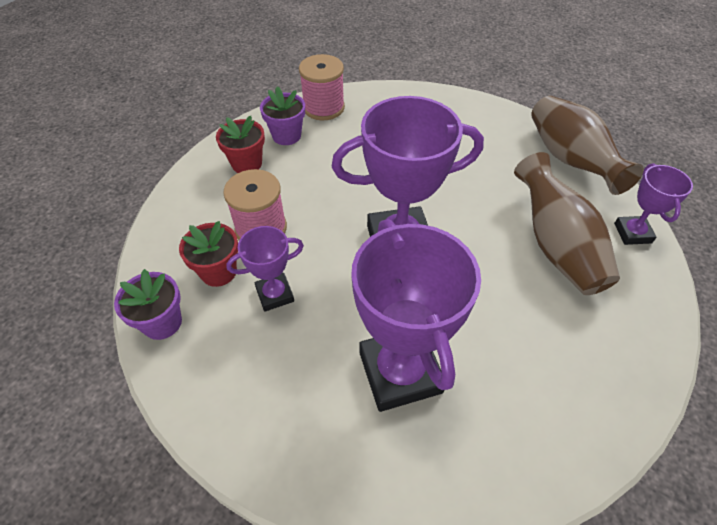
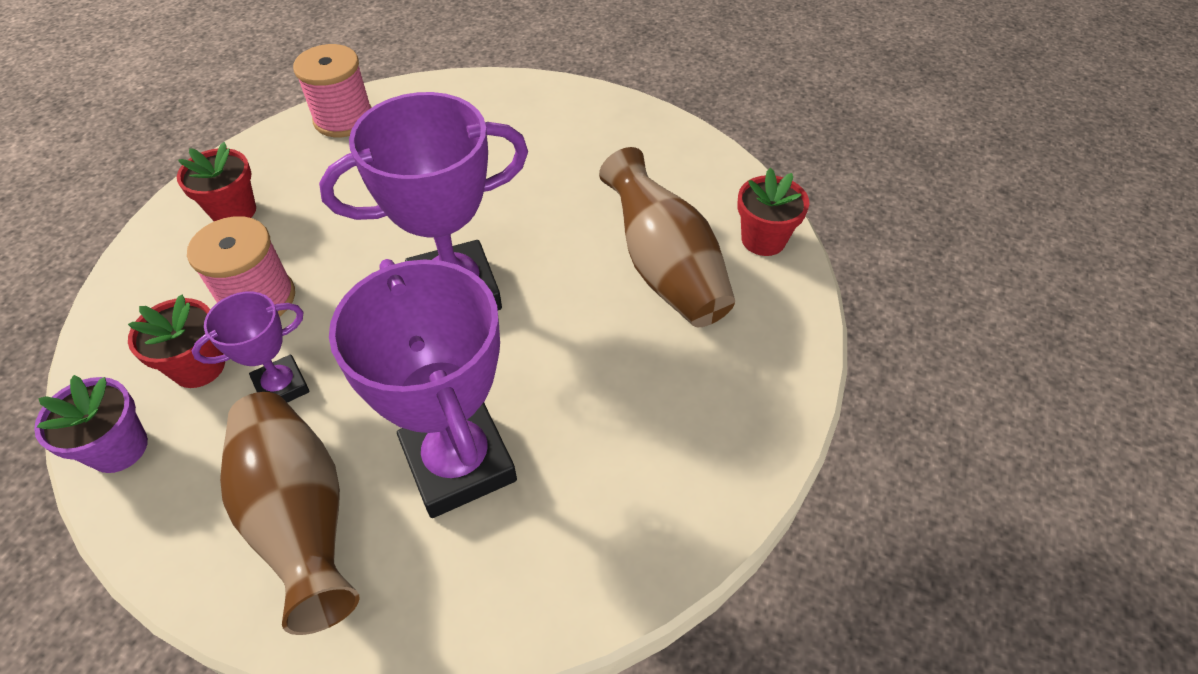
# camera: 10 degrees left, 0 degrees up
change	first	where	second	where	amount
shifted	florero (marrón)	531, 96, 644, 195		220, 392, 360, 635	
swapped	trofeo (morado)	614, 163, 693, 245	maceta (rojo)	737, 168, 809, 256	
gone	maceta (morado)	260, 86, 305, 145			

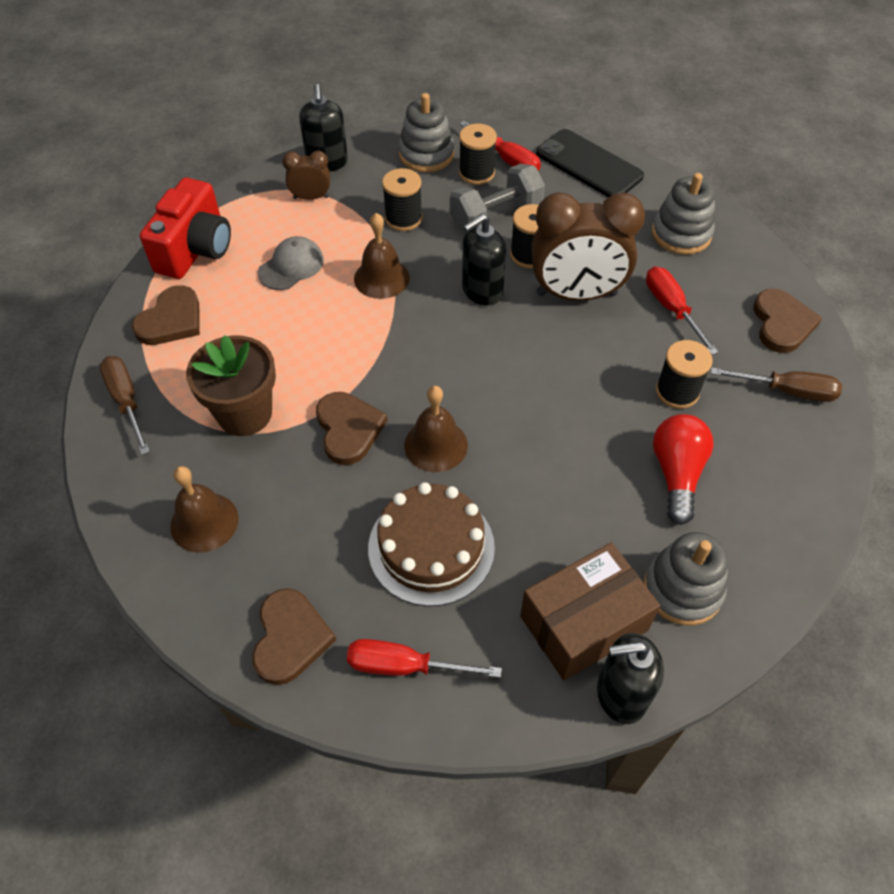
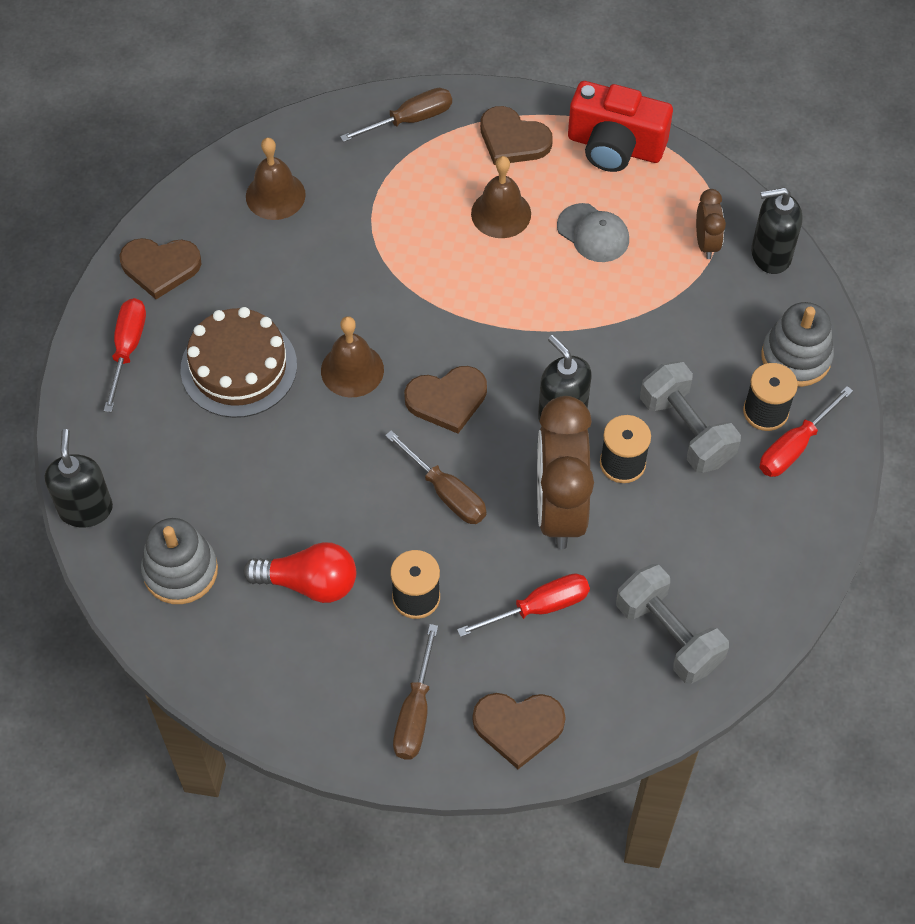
# camera: 90 degrees right, 5 degrees up
change	first	where	second	where	amount
new			destornillador (marrón)	385, 430, 486, 524	
shifted	corazón (marrón)	316, 392, 387, 465		404, 366, 487, 434	
shifted	campana (marrón)	354, 213, 410, 299		471, 156, 531, 238	
swapped	juguete apilable (gris)	652, 173, 715, 255	mancuerna (gris)	616, 564, 729, 684	
gone	maceta (marrón)	186, 335, 276, 436			
gone	carrete (negro)	382, 168, 422, 231			
gone	caja (marrón)	520, 542, 660, 680			
gone	móvil (negro)	536, 129, 644, 197			

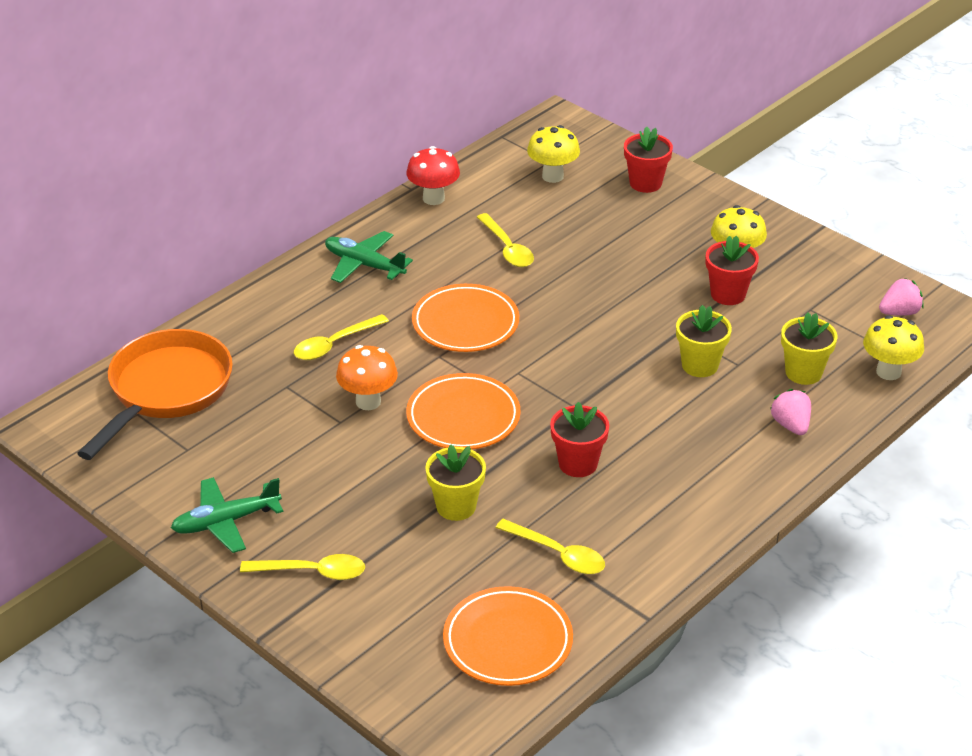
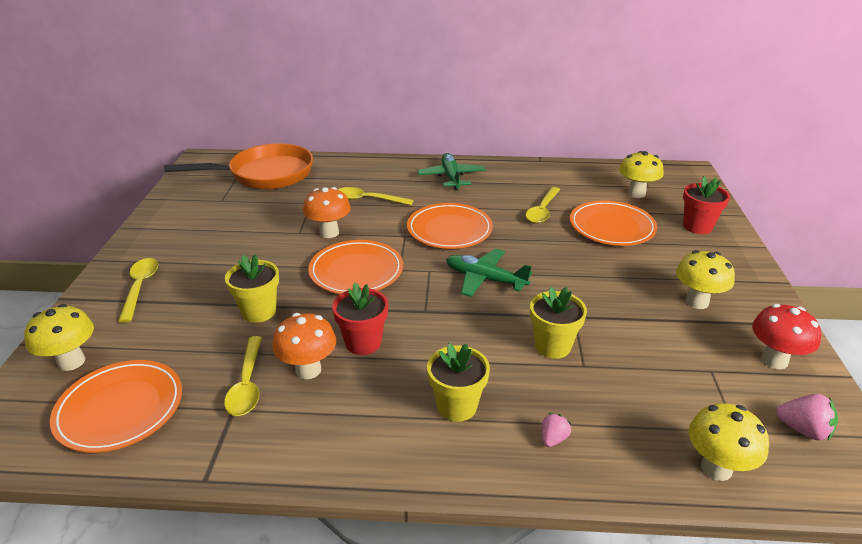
# camera: 50 degrees right, 5 degrees down
change	first	where	second	where	amount
new			seta (amarillo)	24, 304, 94, 371	
rotated	cuchara (amarillo)	240, 554, 365, 580		118, 258, 158, 323	150 degrees counterclockwise
new			seta (naranja)	272, 313, 336, 379	
shifted	maceta (amarillo)	781, 312, 837, 385		427, 343, 490, 422	
shifted	avión (verde)	171, 477, 283, 553		446, 249, 532, 297	
scaled	fresa (rosa)	770, 389, 811, 435		542, 413, 571, 447	x0.64
new			plato (naranja)	570, 200, 657, 246	
shifted	seta (rojo)	406, 146, 460, 205		752, 304, 821, 369	
gone	maceta (rojo)	706, 236, 759, 305			

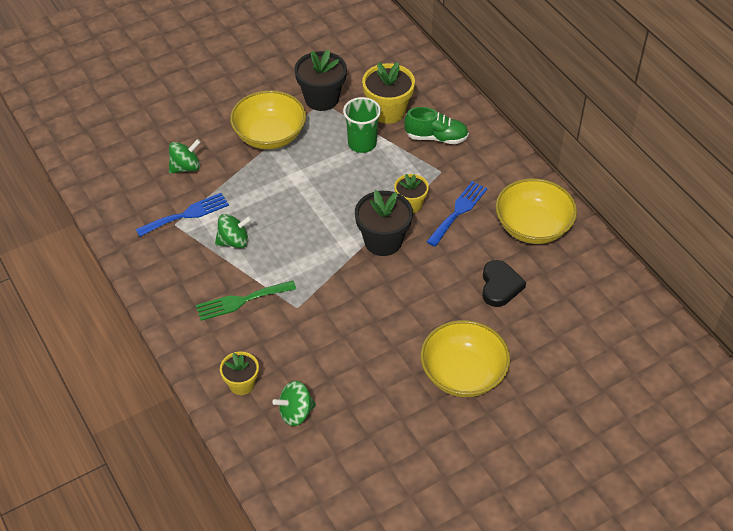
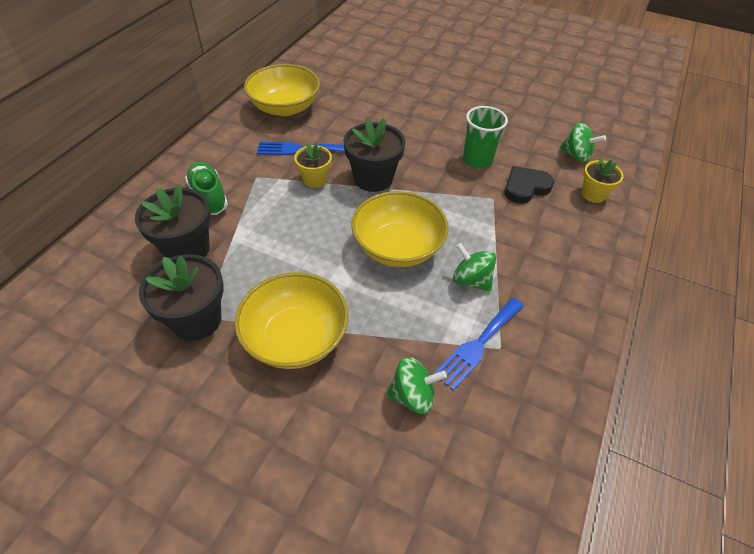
# camera: 125 degrees left, 0 degrees up
change	first	where	second	where	amount
repainted	maceta (amarillo)	362, 62, 415, 124	maceta (negro)	135, 185, 211, 258	
shifted	cuenco (amarillo)	421, 320, 510, 397		351, 191, 449, 267	
rotated	peonza (verde)	169, 139, 201, 174		386, 357, 447, 414	150 degrees clockwise
rotated	tenedor (azul)	136, 193, 229, 237		433, 298, 524, 391	75 degrees counterclockwise
shifted	vaso (verde)	343, 97, 381, 153		463, 106, 508, 168	
shifted	corazón (negro)	482, 260, 526, 307		505, 166, 554, 204	
gone	tenedor (verde)	196, 281, 296, 321			

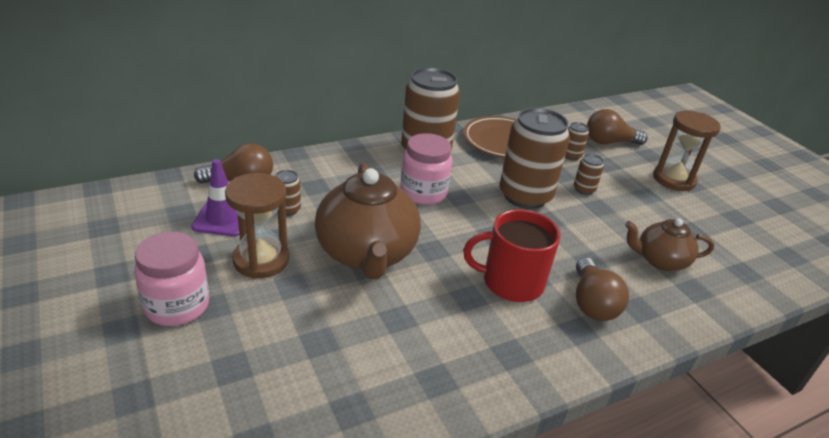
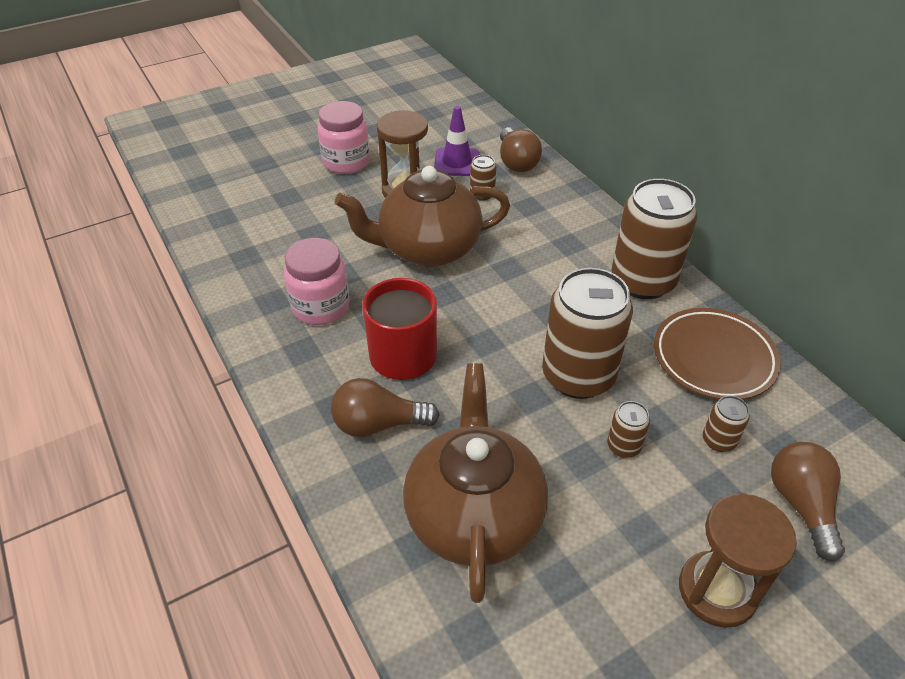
# camera: 90 degrees right, 10 degrees up
change	first	where	second	where	amount
shifted	tarro (rosa)	400, 133, 452, 205		284, 238, 350, 325	
scaled	tetera (marrón)	625, 218, 714, 271		403, 363, 548, 603	x1.77

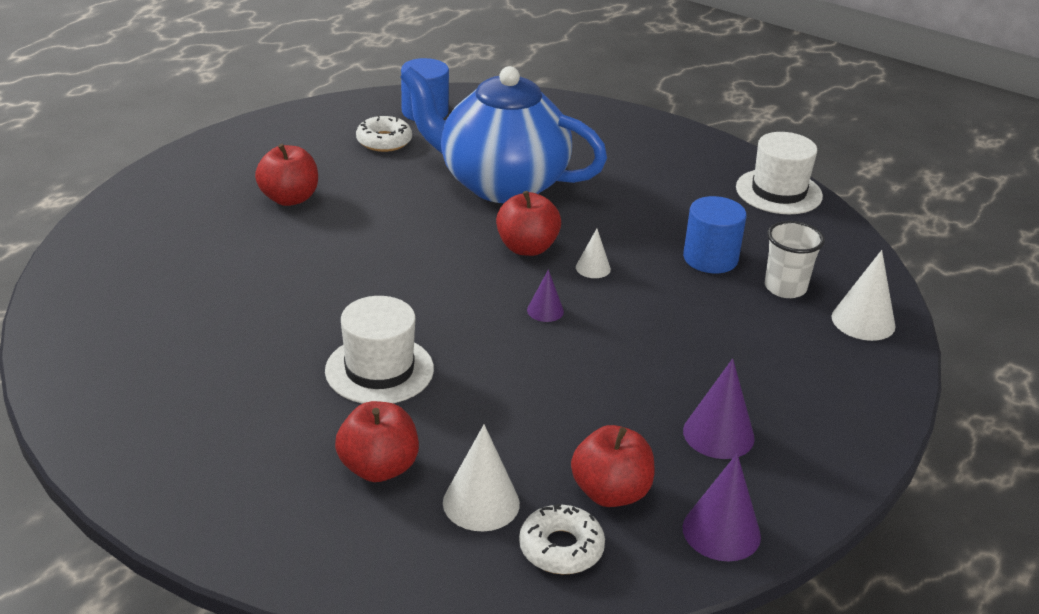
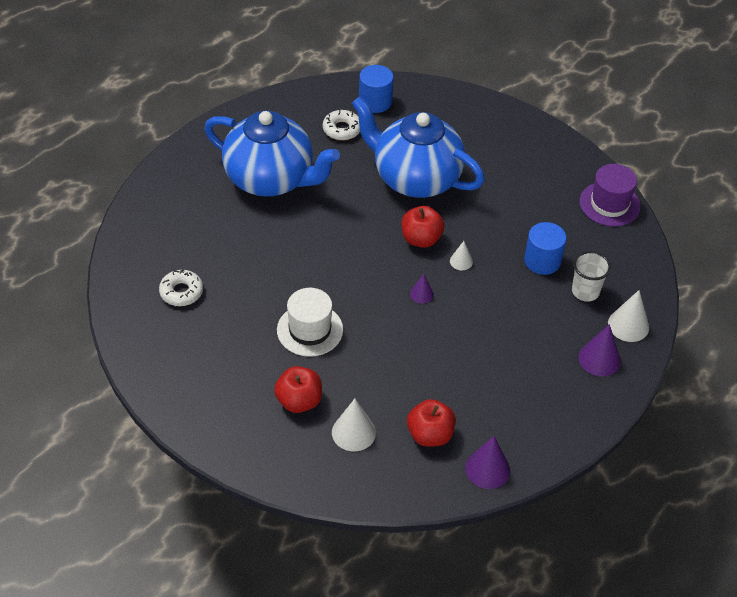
# camera: 10 degrees right, 15 degrees up
change	first	where	second	where	amount
shifted	rosquilla (blanco)	519, 504, 605, 574		159, 270, 203, 306	
swapped	manzana (rojo)	255, 144, 318, 206	tetera (azul)	204, 111, 340, 197	
shifted	cono (morado)	683, 358, 755, 459		578, 324, 621, 377	
repainted	sombrero (blanco)	736, 132, 823, 214	sombrero (morado)	580, 164, 641, 227	

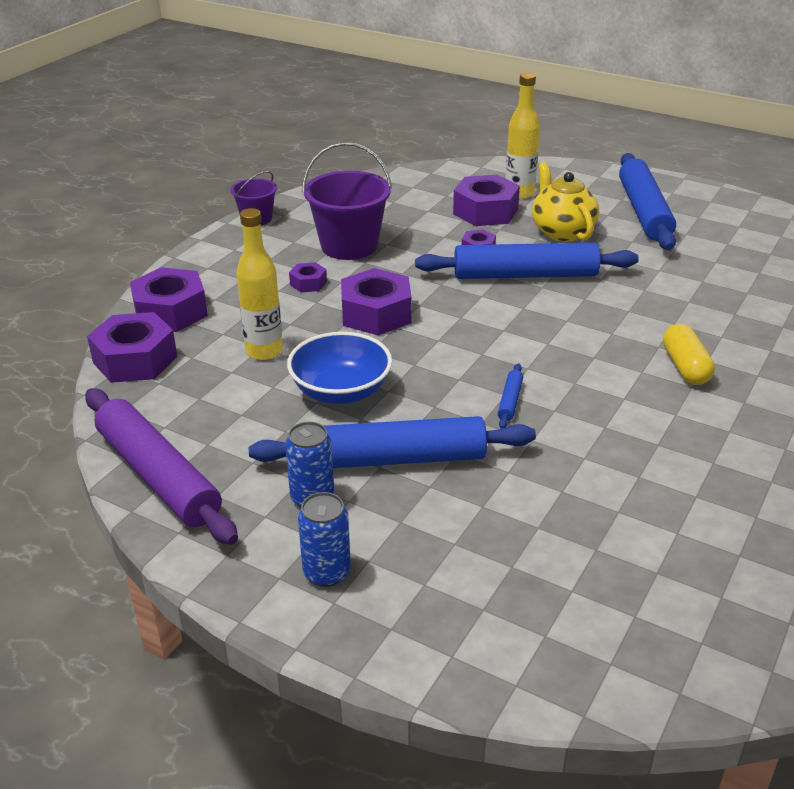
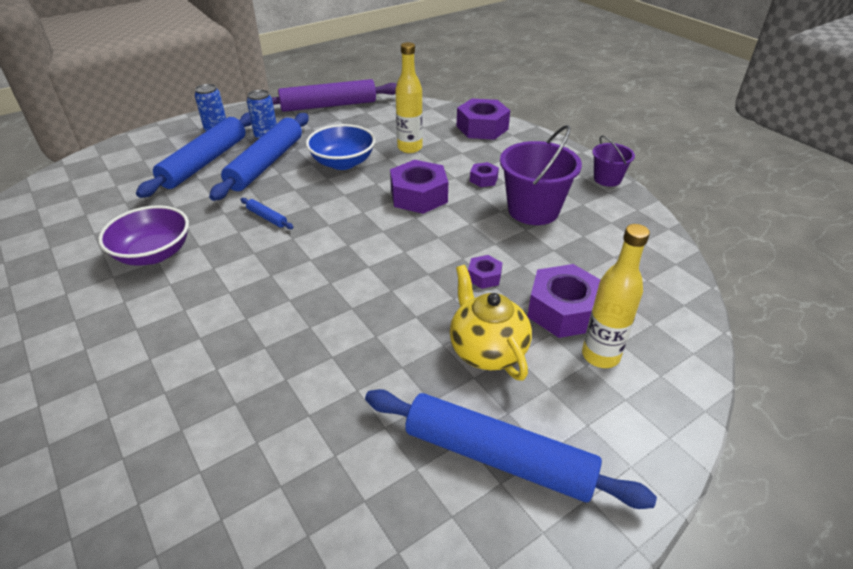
# camera: 115 degrees right, 5 degrees up
change	first	where	second	where	amount
new			cuenco (morado)	98, 205, 189, 266	
shifted	rodillo (azul)	415, 243, 639, 279		136, 112, 252, 198	
rotated	tetera (amarillo)	532, 162, 599, 242		450, 265, 532, 381	120 degrees counterclockwise
gone	tuerca (morado)	87, 312, 177, 383			
gone	cápsula (amarillo)	663, 324, 715, 385			

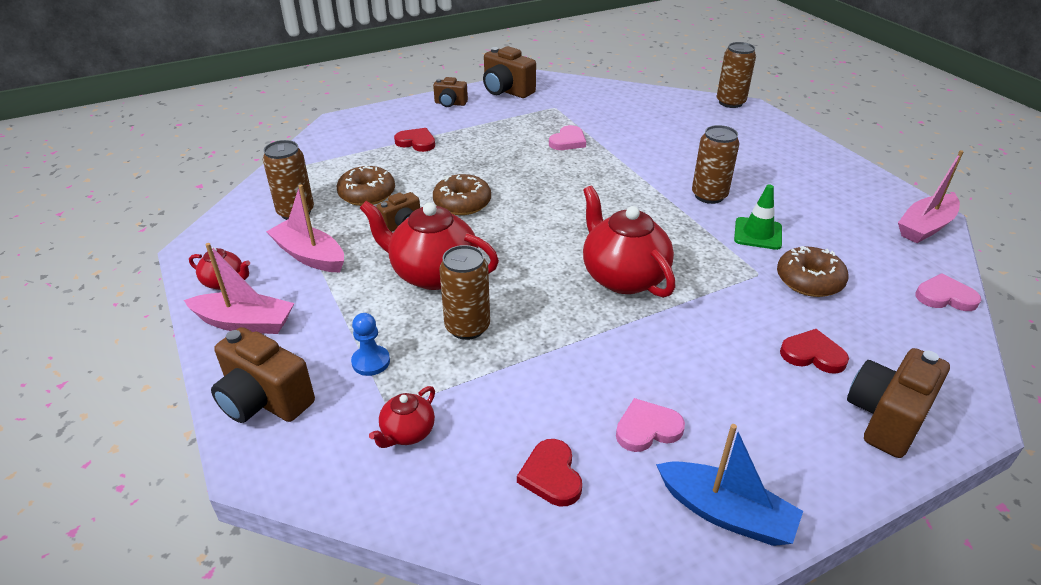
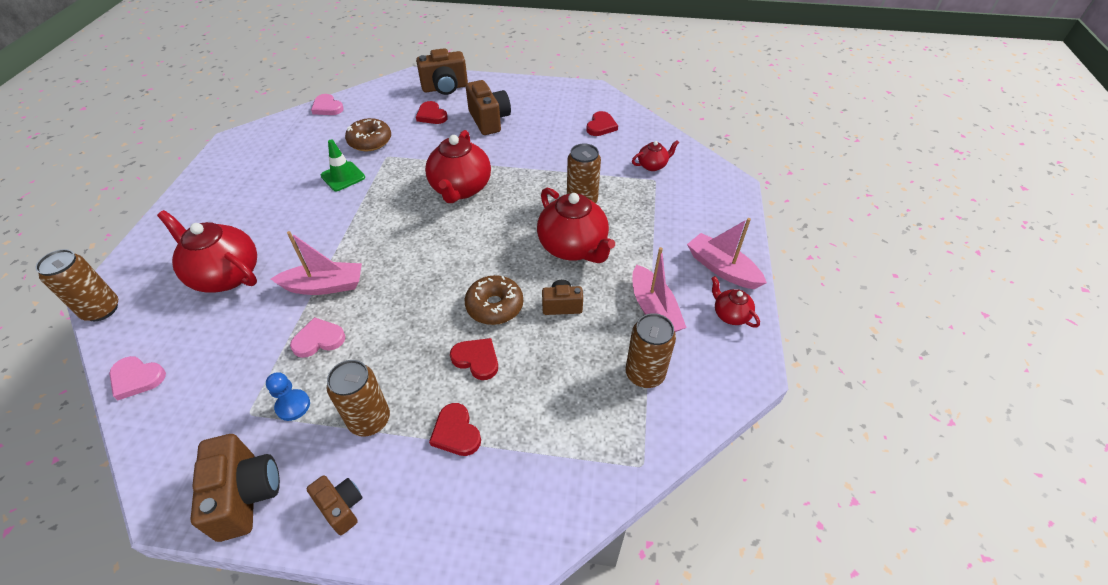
# camera: 145 degrees left, 10 degrees up
change	first	where	second	where	amount
shifted	corazón (rosa)	616, 398, 685, 452		109, 356, 166, 400	
new			tetera (rojo)	157, 210, 257, 293	
shifted	peón (azul)	351, 313, 390, 376		266, 372, 310, 421	
shifted	barco (rosa)	898, 150, 964, 243		271, 231, 362, 295	
shifted	lata (marrón)	692, 125, 739, 204		327, 360, 390, 437	
new			corazón (rojo)	450, 338, 498, 380	
shifted	cámara (marrón)	211, 327, 315, 423		466, 80, 511, 135	
gone	rosquilla (marrón)	337, 165, 395, 206			
gone	barco (azul)	656, 424, 803, 546			

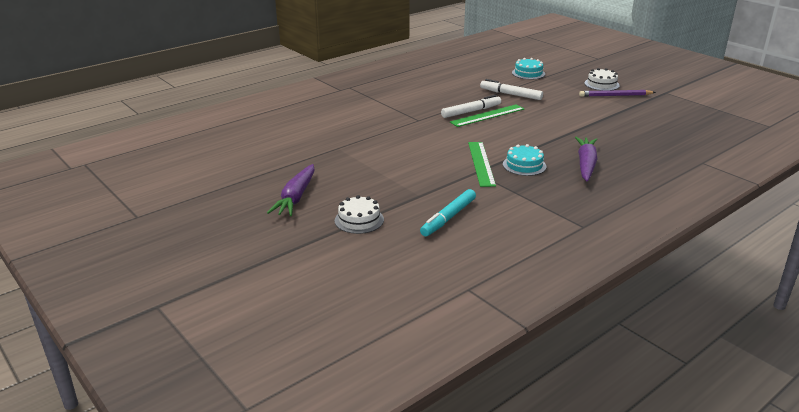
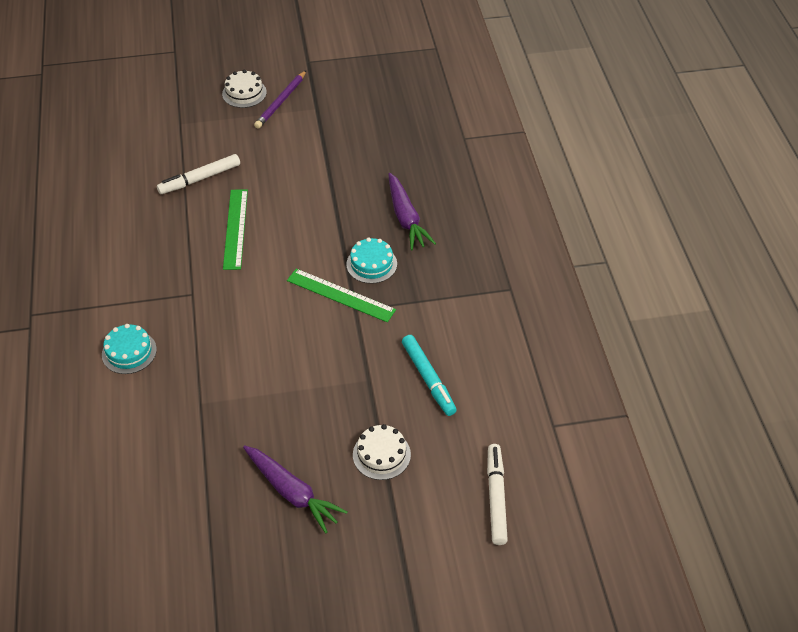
# camera: 60 degrees left, 20 degrees up
change	first	where	second	where	amount
shifted	tarta (turquesa)	512, 58, 545, 80		102, 324, 157, 374	
rotated	zanahoria (morado)	575, 137, 597, 182		388, 173, 436, 250	150 degrees counterclockwise
shifted	rotulador (blanco)	441, 95, 501, 118		487, 444, 508, 545	

